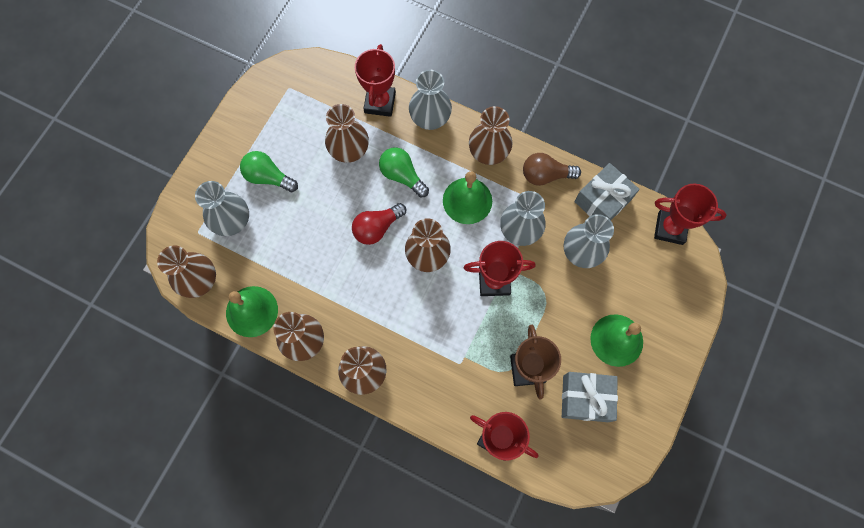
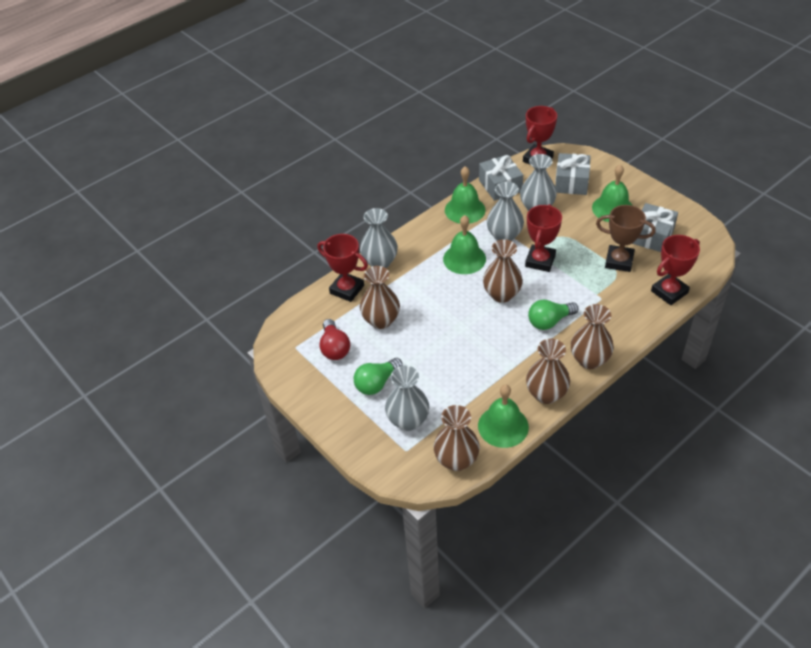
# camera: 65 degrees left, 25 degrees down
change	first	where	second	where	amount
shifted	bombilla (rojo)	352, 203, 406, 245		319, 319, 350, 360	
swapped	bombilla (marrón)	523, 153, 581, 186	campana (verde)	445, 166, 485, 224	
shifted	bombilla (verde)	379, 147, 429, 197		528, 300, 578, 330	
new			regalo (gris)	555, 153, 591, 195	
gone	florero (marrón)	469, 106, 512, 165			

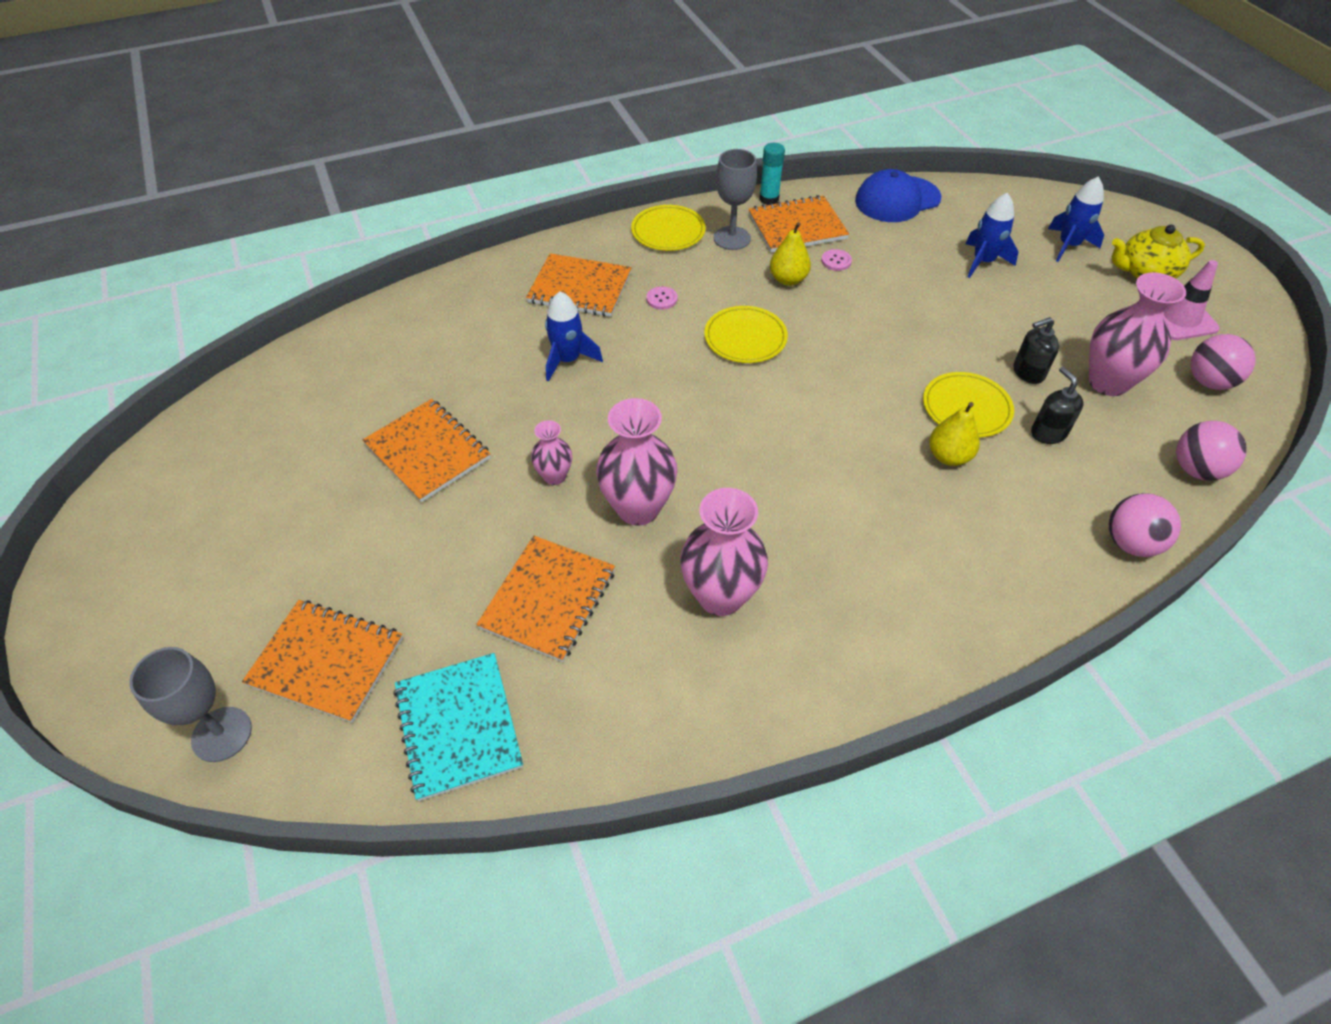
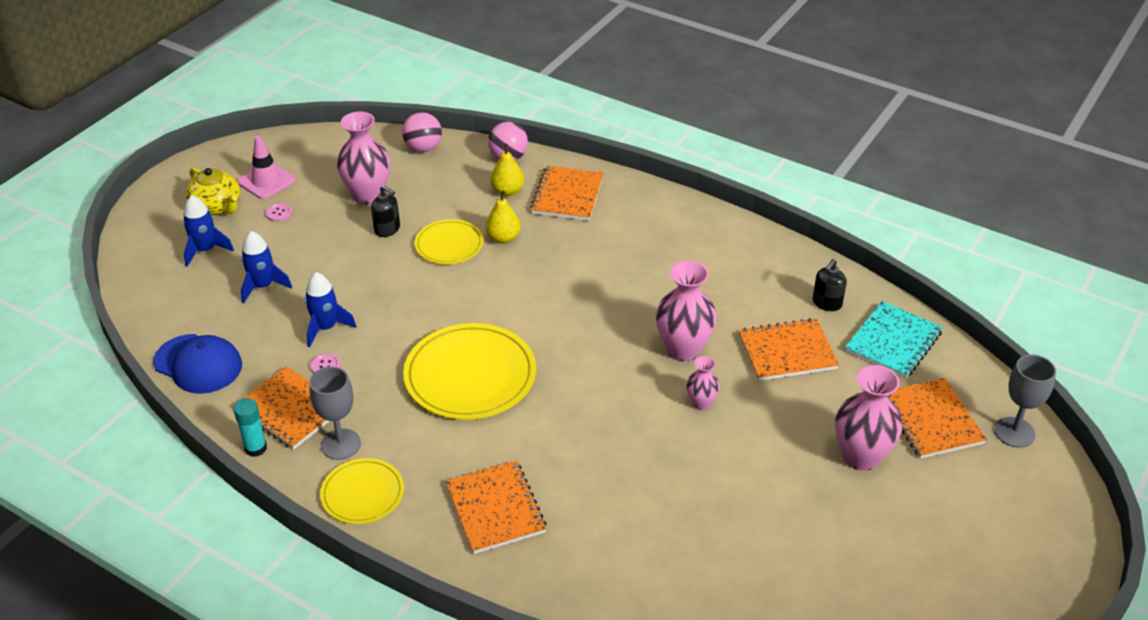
# camera: 125 degrees left, 10 degrees down
change	first	where	second	where	amount
shifted	botón (rosa)	646, 286, 677, 310		266, 203, 292, 222	
shifted	cohete (azul)	545, 291, 603, 382		305, 272, 356, 347	
scaled	plato (amarillo)	704, 306, 788, 363		403, 323, 536, 420	x1.74
shifted	pera (amarillo)	770, 222, 811, 286		490, 144, 524, 196	
shifted	cuaderno (naranja)	362, 399, 491, 502		530, 166, 604, 221	
shifted	dispensador de jabón (negro)	1031, 366, 1084, 444		813, 259, 847, 311	
shifted	florero (rosa)	680, 488, 768, 616		835, 365, 902, 471	
gone	pelota (rosa)	1191, 334, 1256, 390			

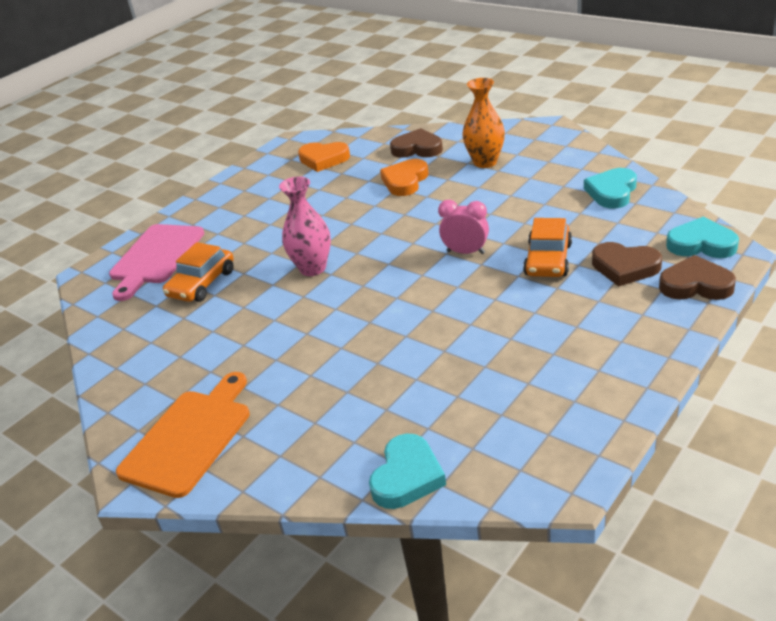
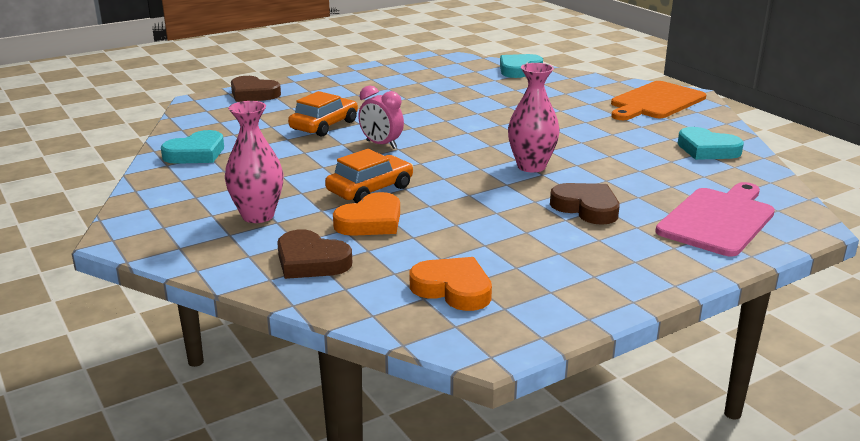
# camera: 165 degrees left, 10 degrees down
change	first	where	second	where	amount
repainted	florero (naranja)	463, 78, 505, 168	florero (rosa)	225, 101, 283, 223	
shifted	coche (naranja)	163, 242, 233, 302		325, 149, 413, 203	
shifted	corazón (marrón)	592, 242, 662, 287		550, 183, 620, 225	
shifted	corazón (turquesa)	666, 217, 739, 258		678, 127, 744, 160	

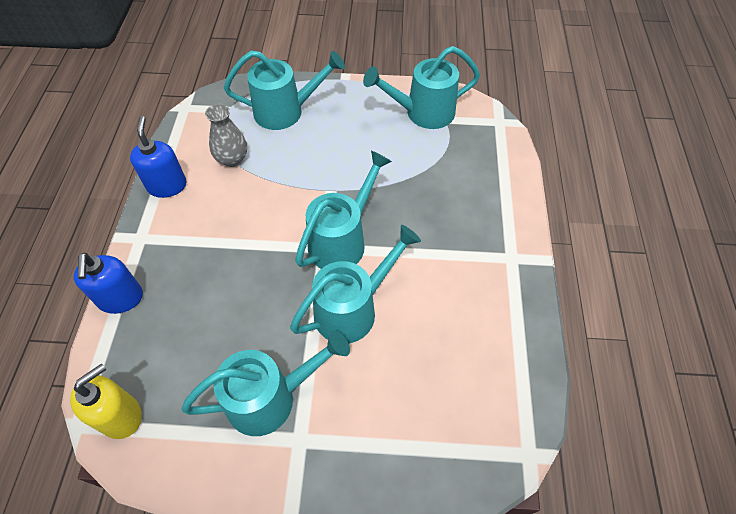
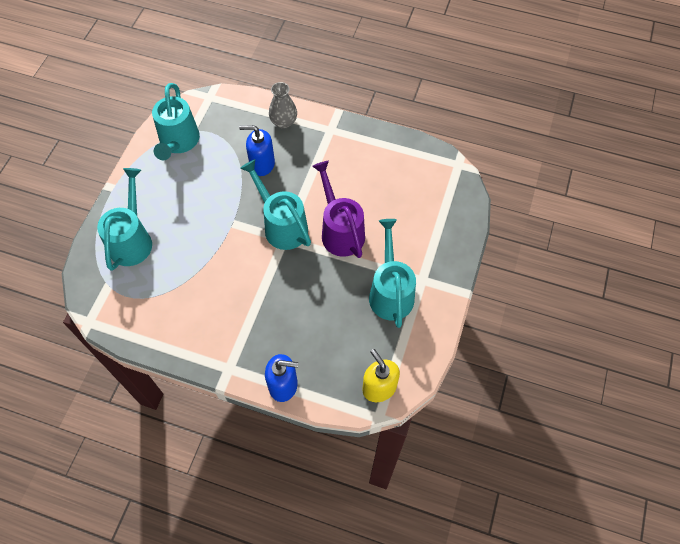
# camera: 75 degrees left, 5 degrees up
change	first	where	second	where	amount
shifted	dispensador de jabón (azul)	130, 116, 187, 198		239, 125, 275, 176	
shifted	florero (gris)	205, 104, 247, 167		269, 82, 297, 129	
repainted	regadera (turquesa)	290, 225, 421, 343	regadera (morado)	312, 161, 365, 258	

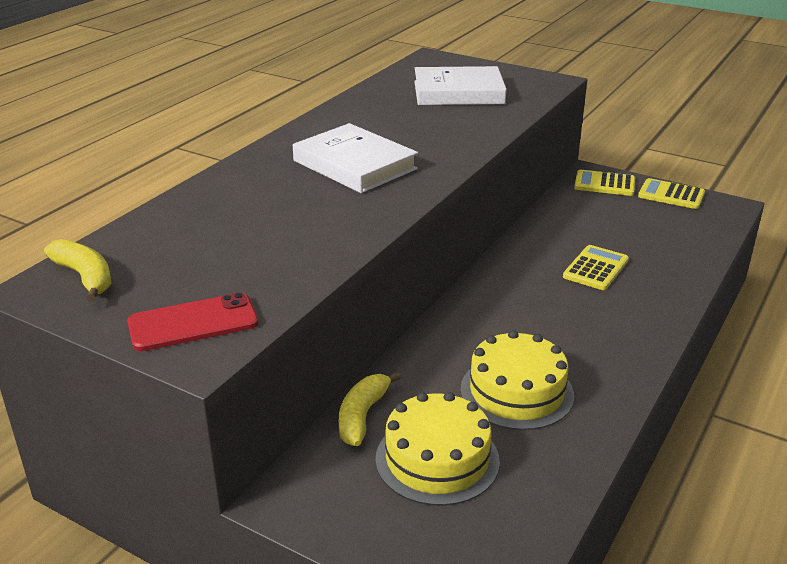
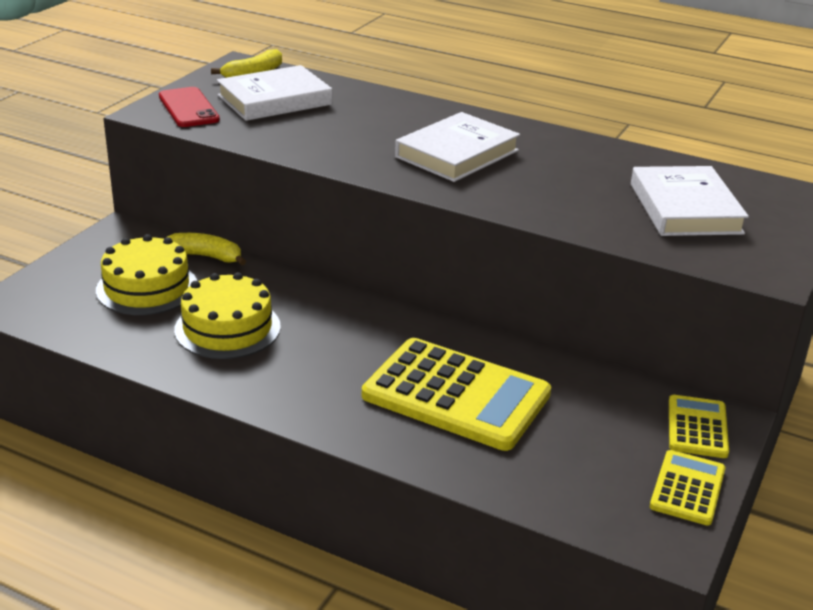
# camera: 85 degrees right, 0 degrees up
change	first	where	second	where	amount
new			libro (blanco)	217, 65, 332, 121	
scaled	calculadora (amarillo)	563, 245, 629, 290		362, 338, 551, 451	x1.98

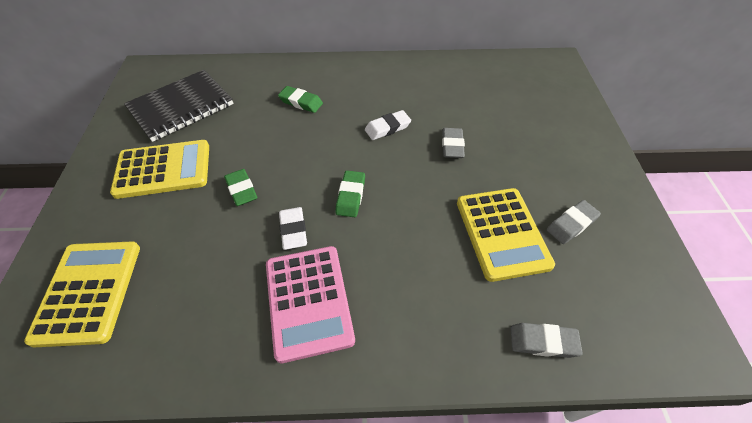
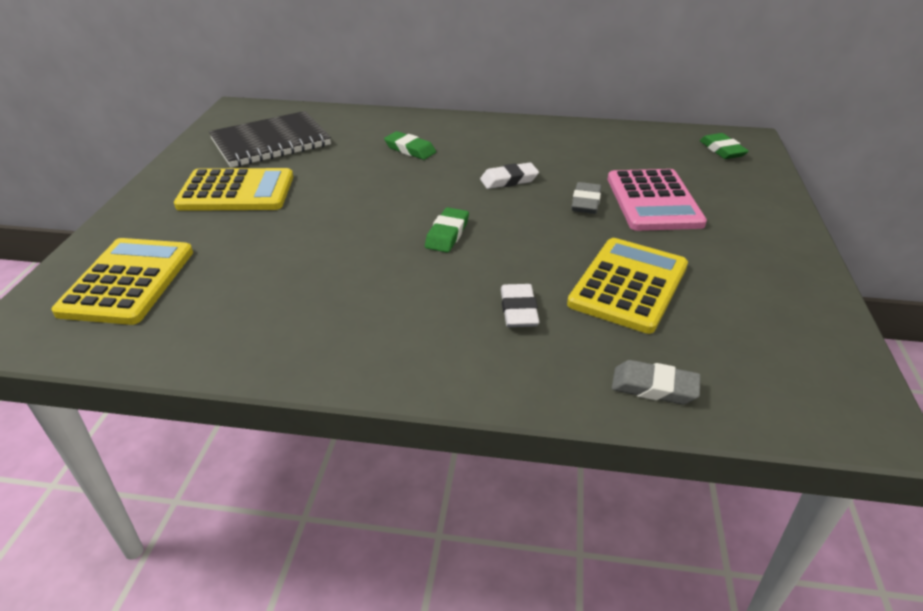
# camera: 10 degrees right, 15 degrees down
change	first	where	second	where	amount
shifted	goma de borrar (blanco)	279, 207, 307, 250		501, 284, 540, 327	
rotated	calculadora (amarillo)	457, 188, 555, 282		567, 238, 688, 334	150 degrees counterclockwise
shifted	calculadora (rosa)	266, 246, 355, 363		608, 169, 707, 231	
shifted	goma de borrar (verde)	224, 169, 257, 206		700, 133, 749, 159	
gone	goma de borrar (gris)	547, 200, 601, 244			

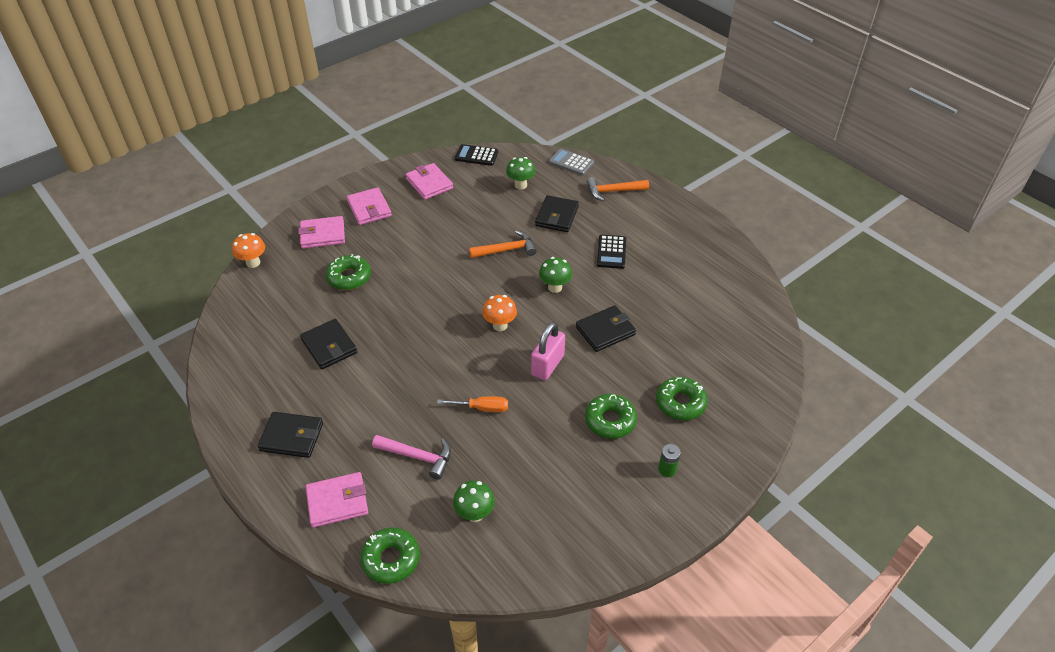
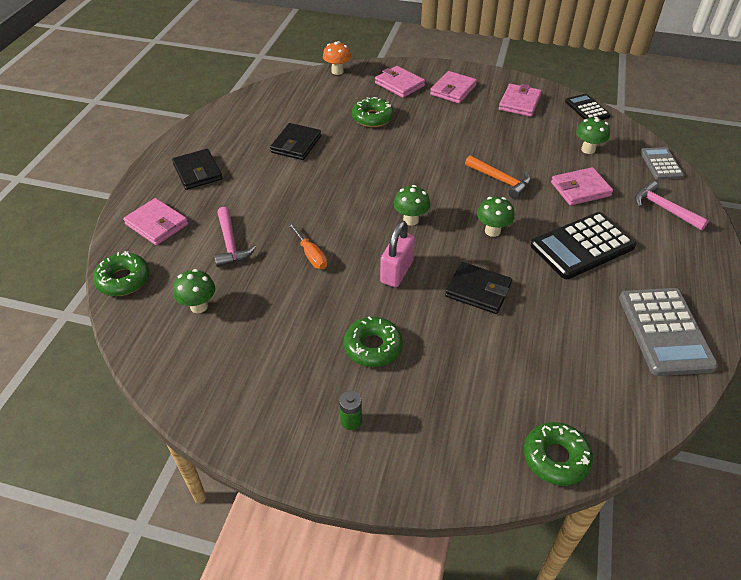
# camera: 55 degrees right, 0 degrees up
change	first	where	second	where	amount
rotated	candado (rosa)	531, 322, 565, 380		380, 221, 415, 287	60 degrees counterclockwise
repainted	seta (naranja)	482, 295, 517, 331	seta (verde)	394, 185, 430, 226	
shifted	rosquilla (verde)	656, 377, 708, 420		524, 422, 593, 486	
scaled	calculadora (negro)	597, 235, 626, 269		531, 212, 637, 279	x1.74
repainted	cartera (negro)	535, 195, 579, 232	cartera (rosa)	551, 167, 613, 206	
new			calculadora (gris)	619, 288, 718, 376	
repainted	martillo (naranja)	587, 177, 649, 201	martillo (rosa)	635, 181, 709, 230	

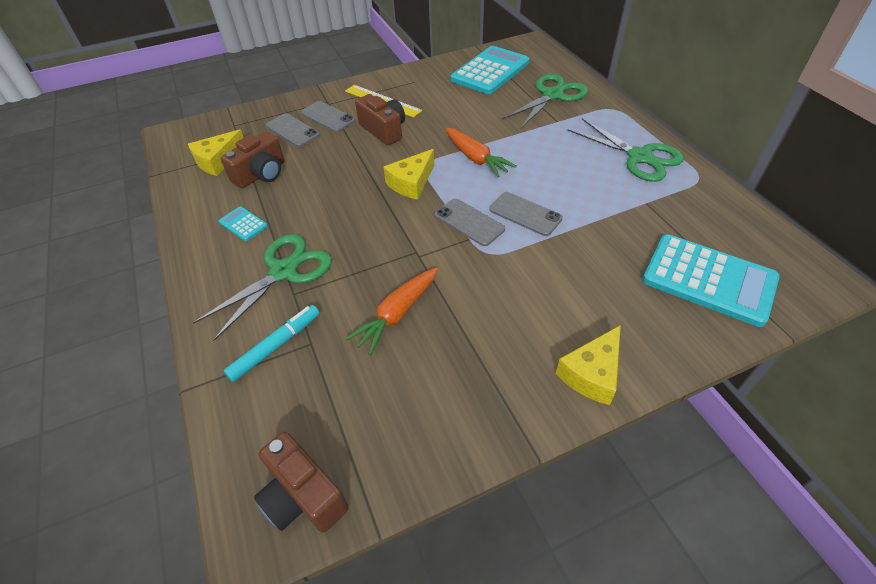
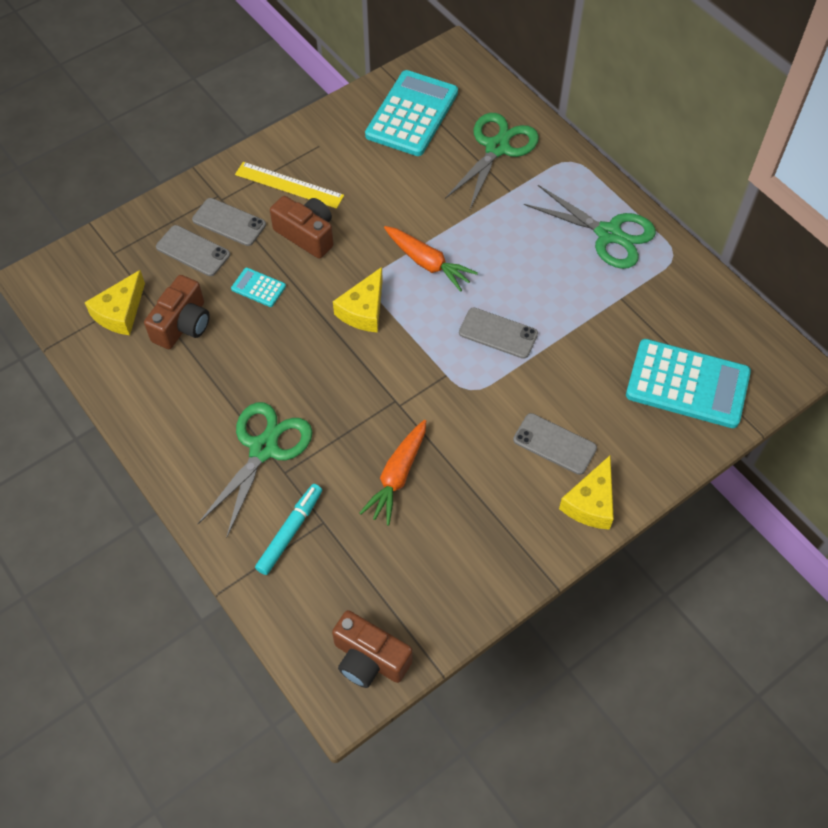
# camera: 15 degrees left, 10 degrees up
change	first	where	second	where	amount
shifted	calculadora (turquesa)	219, 206, 268, 241		231, 268, 286, 307	
shifted	móvil (gris)	435, 198, 505, 246		513, 413, 597, 475	

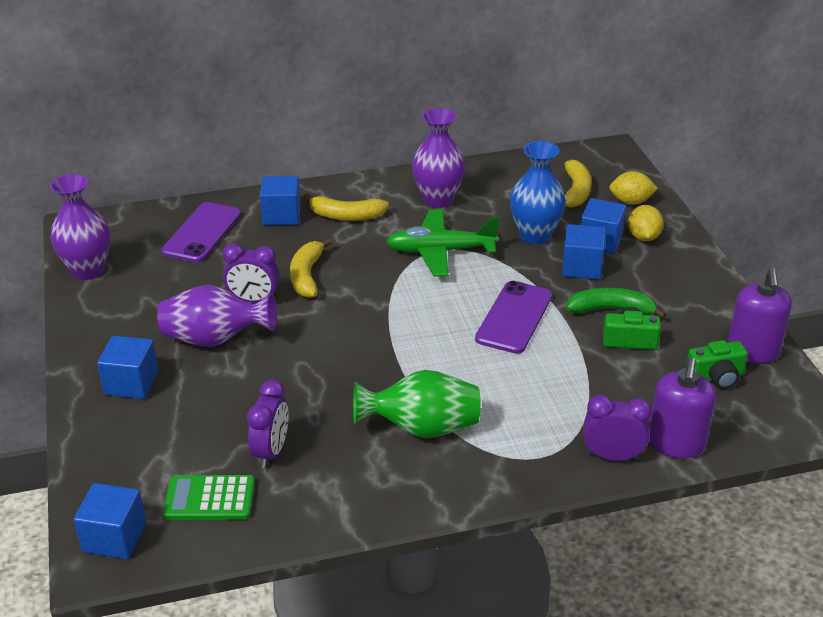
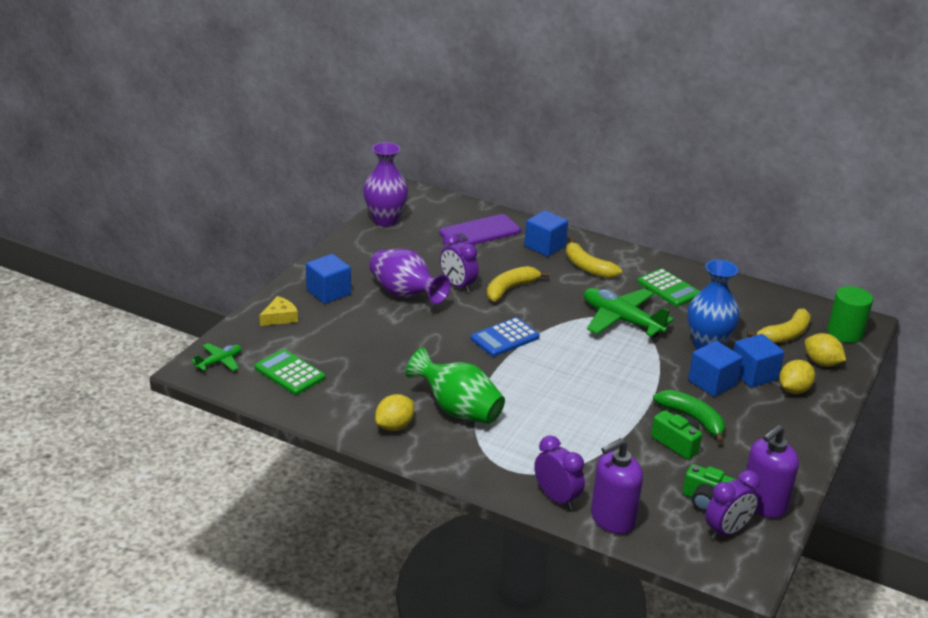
# camera: 40 degrees right, 5 degrees down
change	first	where	second	where	amount
swapped	cubo (azul)	73, 483, 146, 559	avión (verde)	191, 343, 242, 371	
new			queso (amarillo)	259, 296, 298, 326	
new			limón (amarillo)	375, 394, 414, 431	
new			calculadora (azul)	471, 317, 540, 357	
swapped	florero (morado)	412, 108, 465, 208	calculadora (verde)	637, 268, 700, 307	
shifted	despertador (morado)	247, 380, 289, 468		705, 470, 760, 540	
new			cilindro (verde)	827, 286, 873, 343	
gone	móvil (morado)	475, 281, 552, 354			

